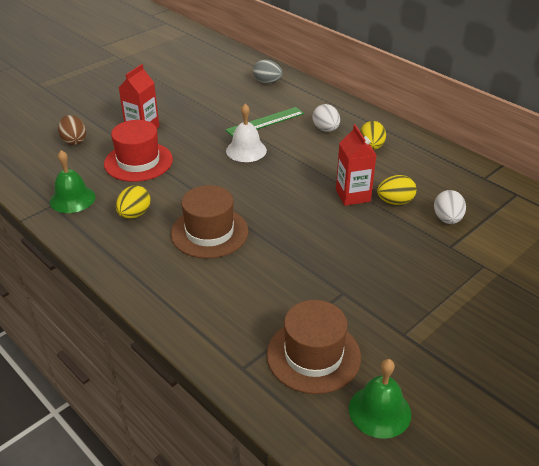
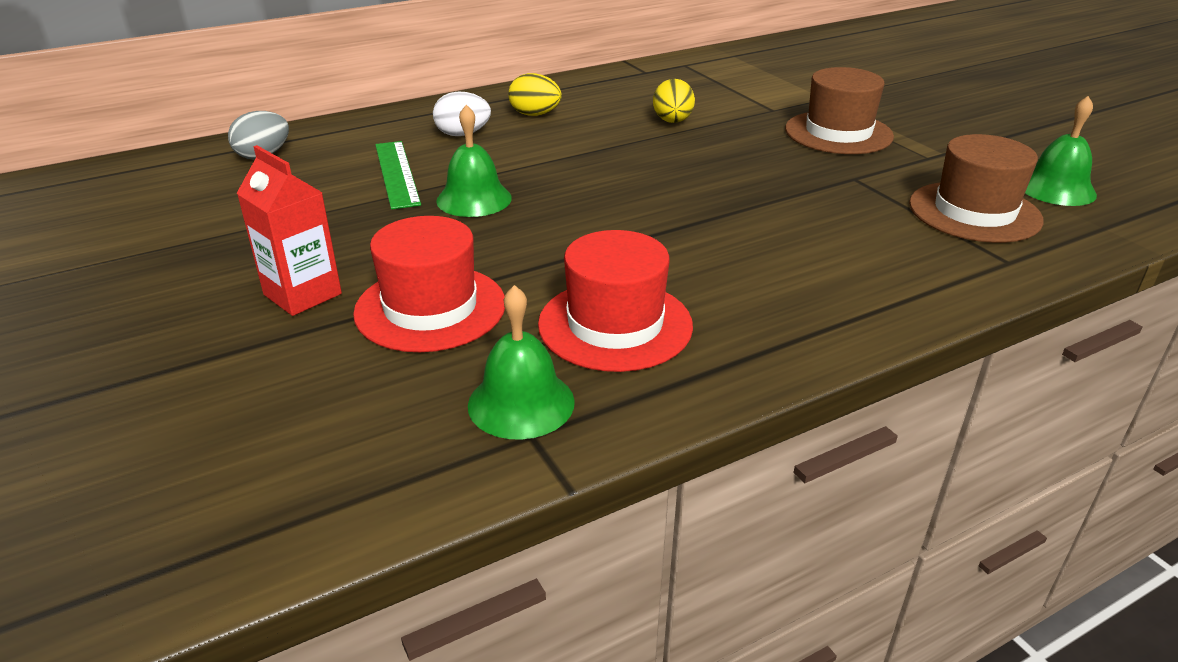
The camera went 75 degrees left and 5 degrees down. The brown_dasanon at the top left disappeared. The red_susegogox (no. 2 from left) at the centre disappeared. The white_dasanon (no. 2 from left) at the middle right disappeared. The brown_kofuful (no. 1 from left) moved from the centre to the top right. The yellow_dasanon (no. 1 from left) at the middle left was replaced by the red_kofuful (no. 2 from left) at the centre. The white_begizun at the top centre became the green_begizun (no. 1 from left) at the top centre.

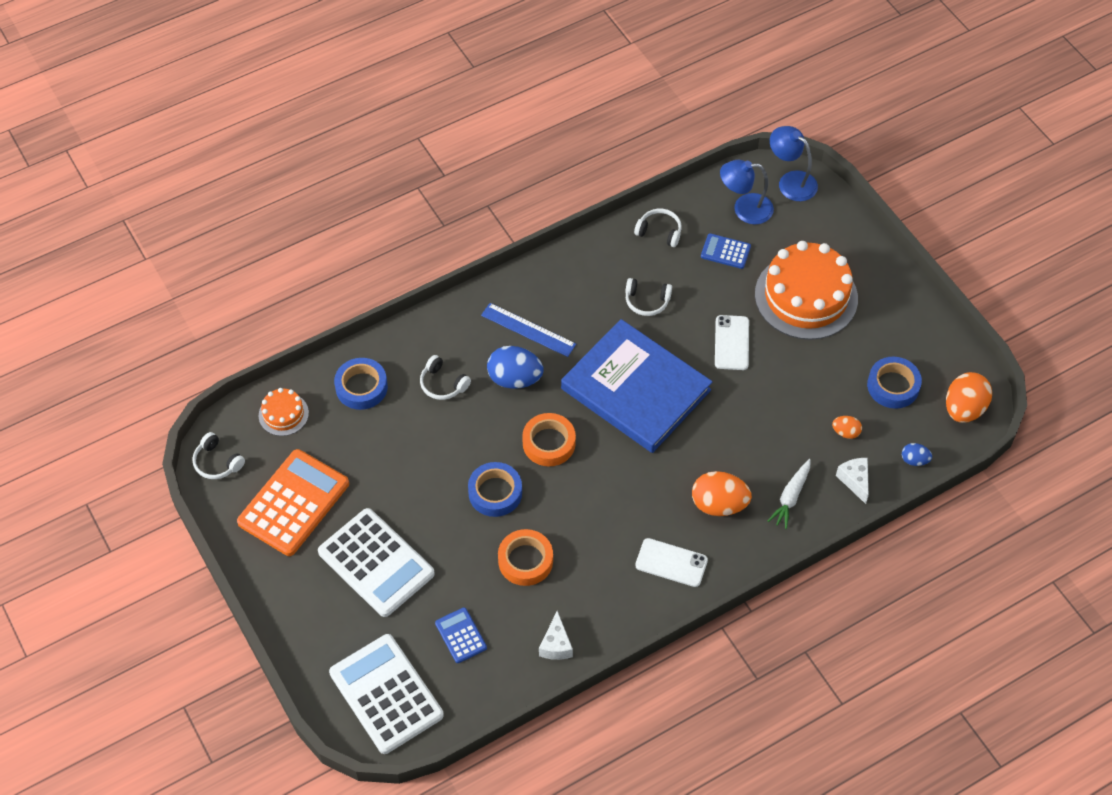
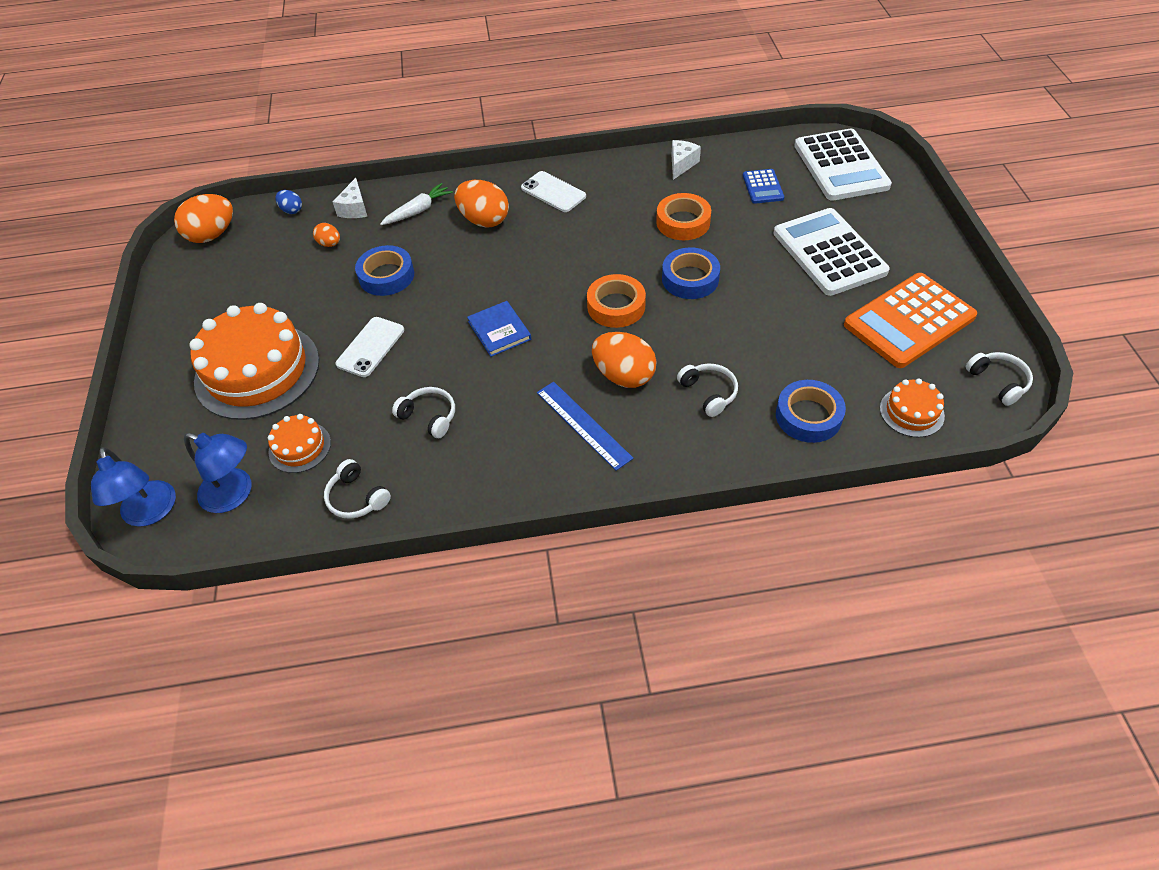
The camera went 155 degrees left and 5 degrees down. The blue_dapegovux (no. 3 from left in the first image) moved from the middle right to the top left. The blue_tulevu (no. 2 from left) at the top centre was replaced by the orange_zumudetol (no. 2 from left) at the middle left. The blue_dasanon (no. 1 from left) at the centre became the orange_dasanon (no. 4 from left) at the centre. The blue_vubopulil at the centre changed to 0.41 times the size.

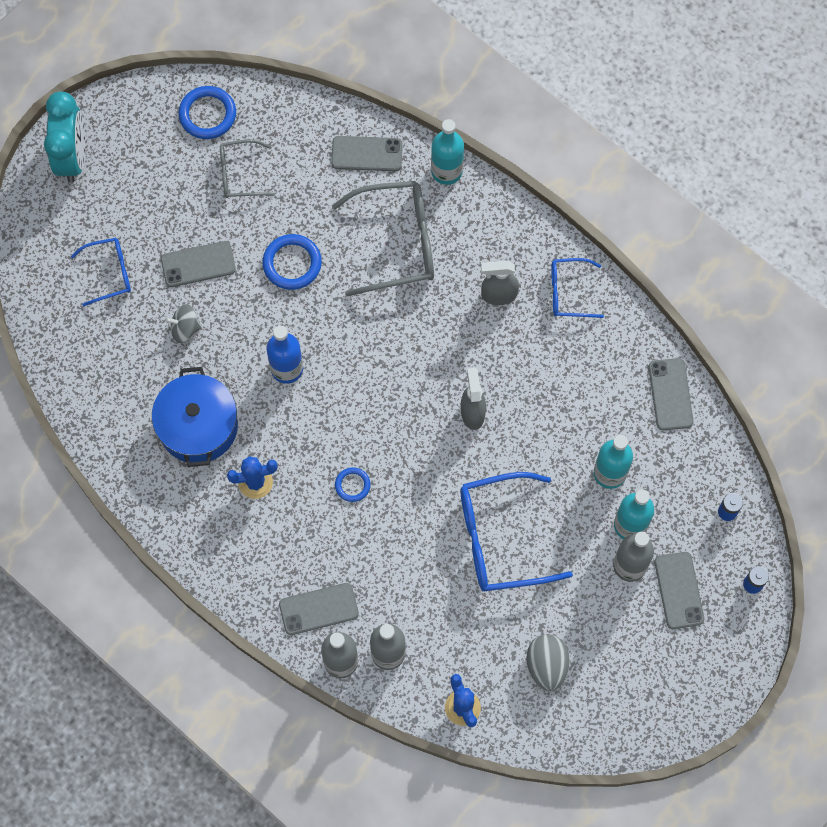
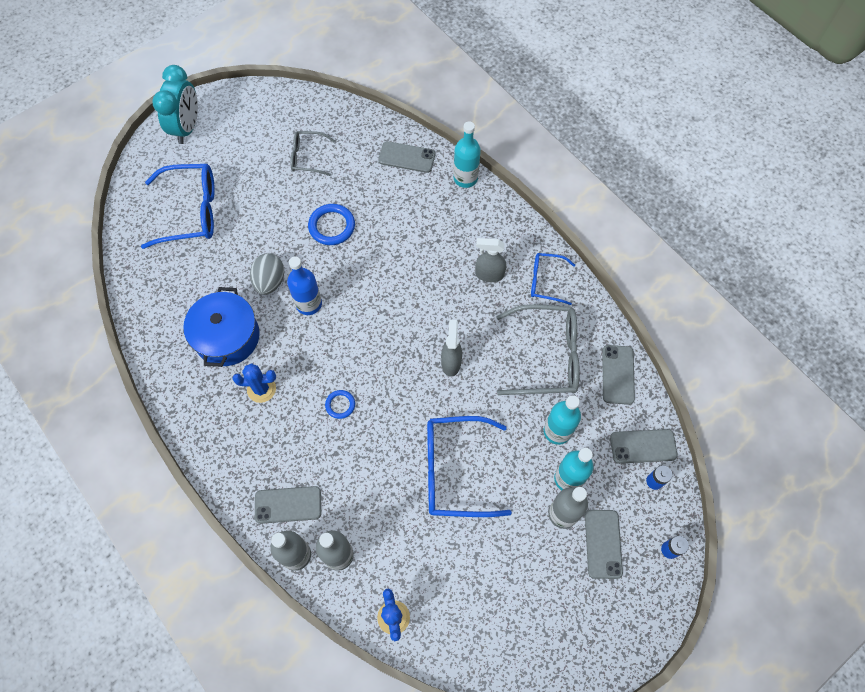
The camera went 10 degrees right and 5 degrees down. The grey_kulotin at the middle left disappeared. The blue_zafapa (no. 1 from left) at the top left disappeared. The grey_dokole (no. 1 from left in the first image) moved from the top left to the middle right. The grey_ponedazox (no. 2 from left) moved from the top centre to the centre. The grey_dasanon moved from the bottom centre to the middle left. The blue_ponedazox (no. 1 from left) at the top left changed to 1.78 times the size.

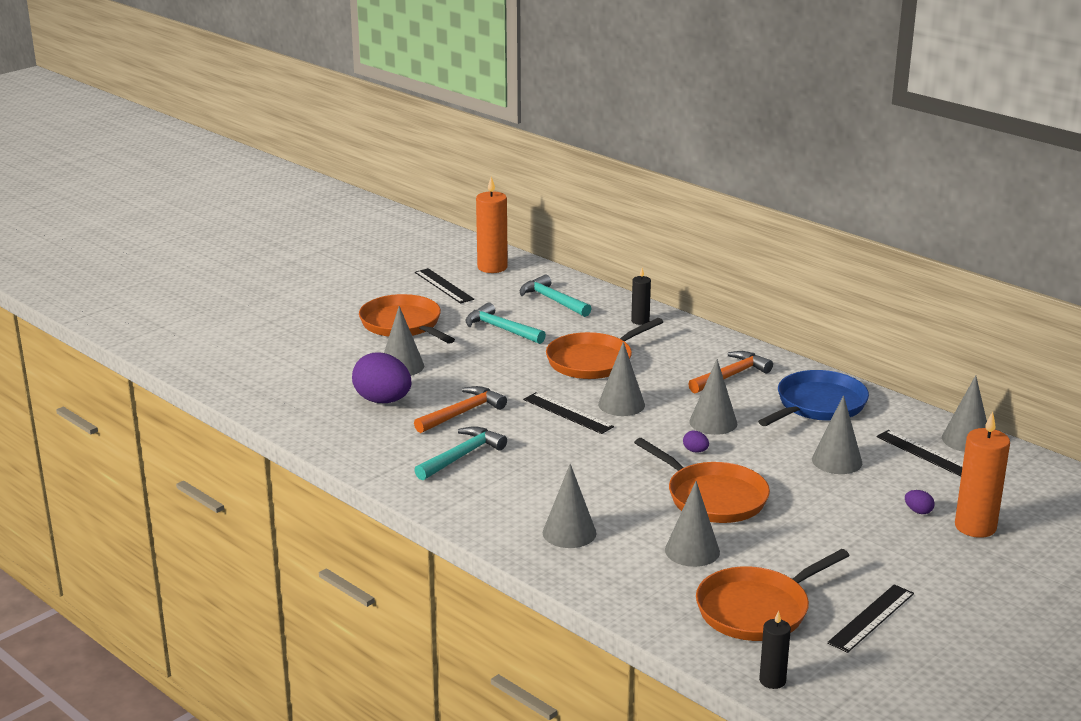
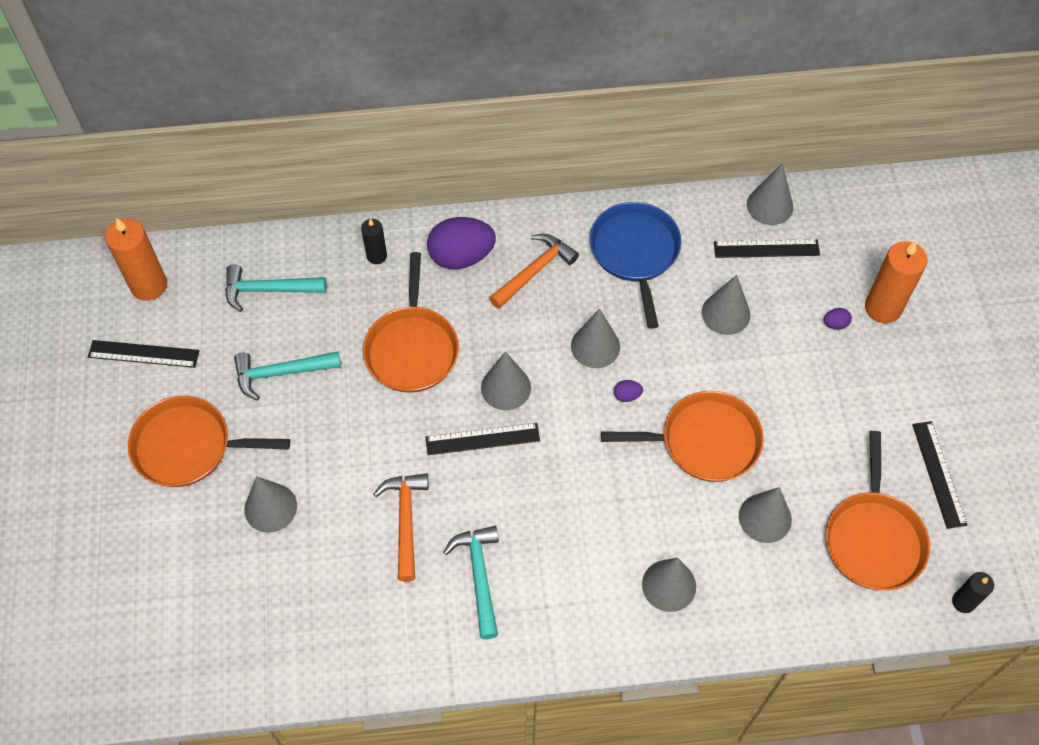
The camera went 50 degrees left and 35 degrees up. The purple_dasanon (no. 1 from left) moved from the centre to the top centre. The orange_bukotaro (no. 2 from left) at the middle right turned 45 degrees clockwise.

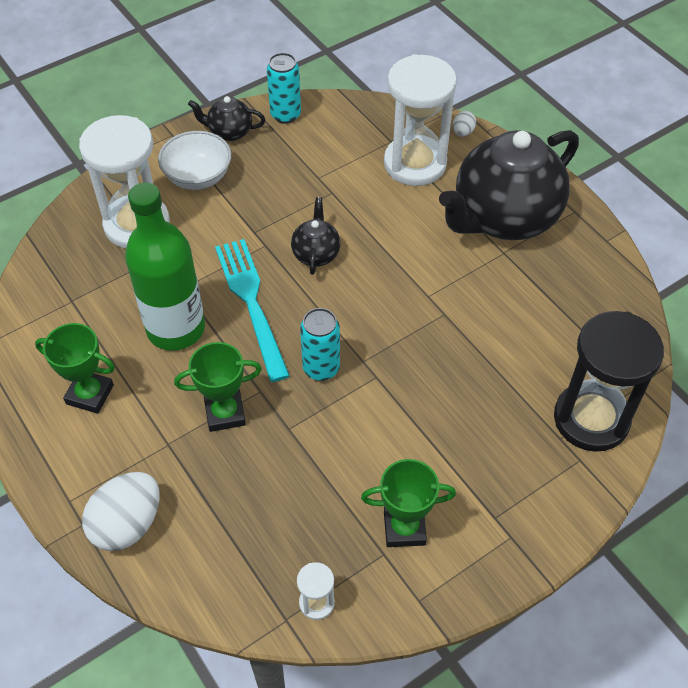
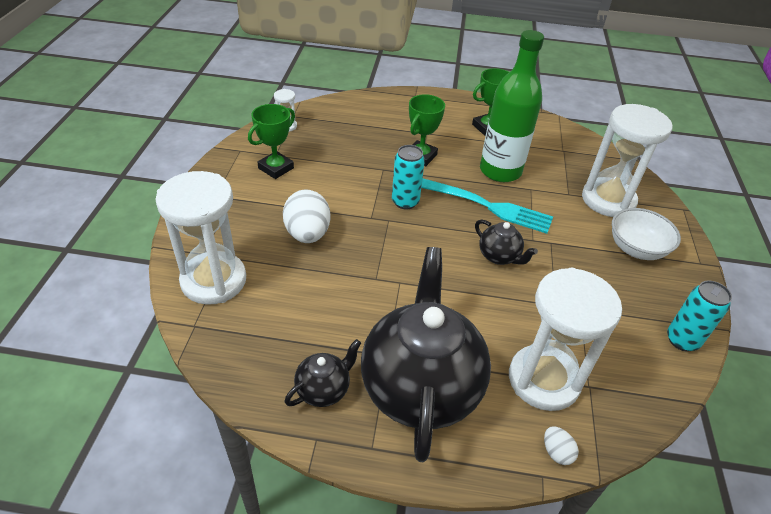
The camera went 130 degrees right and 10 degrees down. The white_dasanon (no. 1 from left) moved from the bottom left to the centre. The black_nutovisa (no. 1 from left) moved from the top left to the bottom centre. The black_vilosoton at the middle right became the white_vilosoton (no. 1 from left) at the middle left.

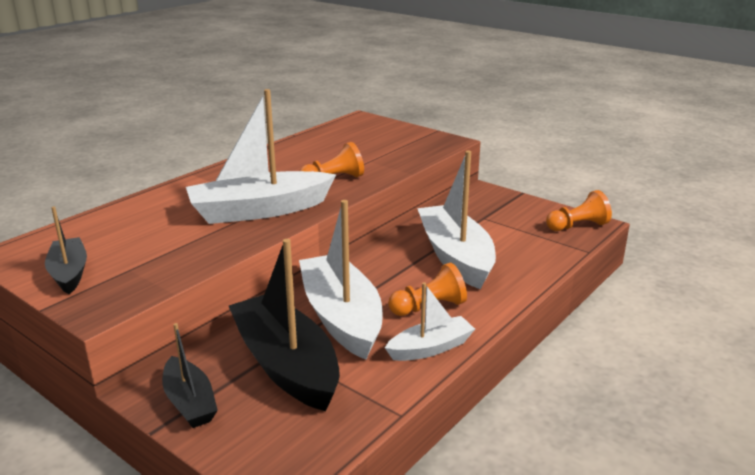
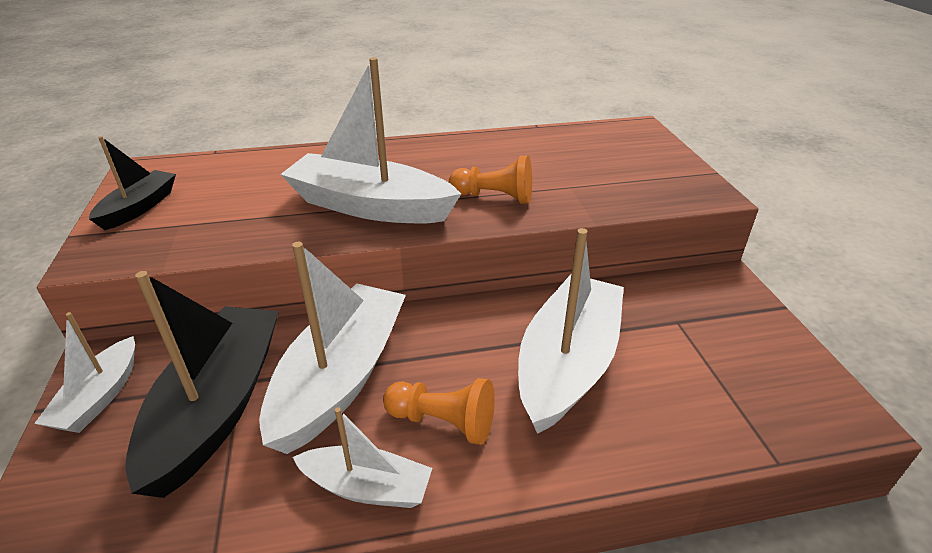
The camera went 40 degrees right and 10 degrees up. The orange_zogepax (no. 3 from left) at the middle right disappeared. The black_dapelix (no. 2 from left) at the bottom left became the white_dapelix (no. 1 from left) at the bottom left.

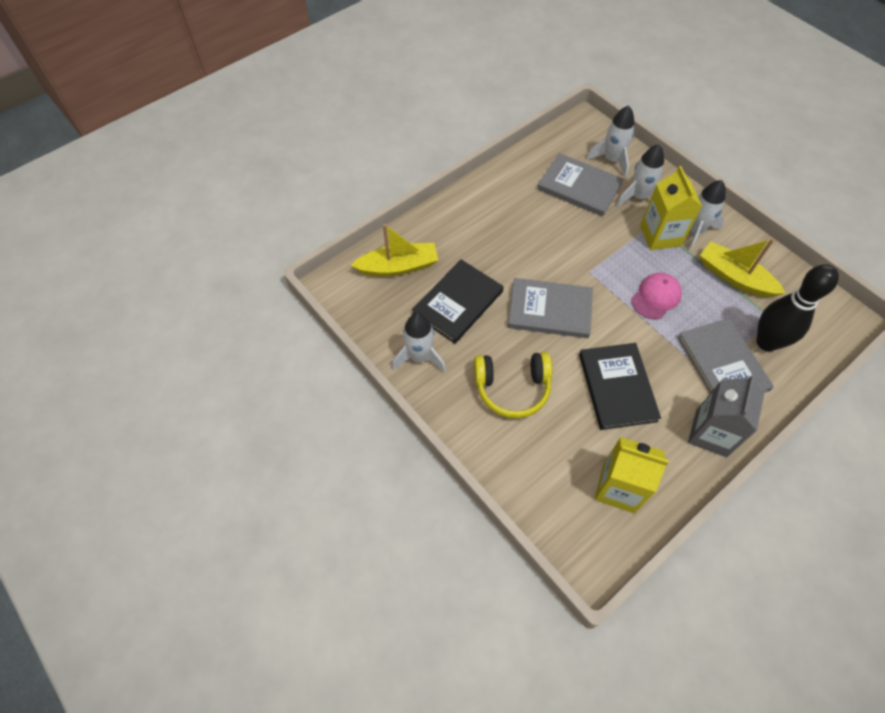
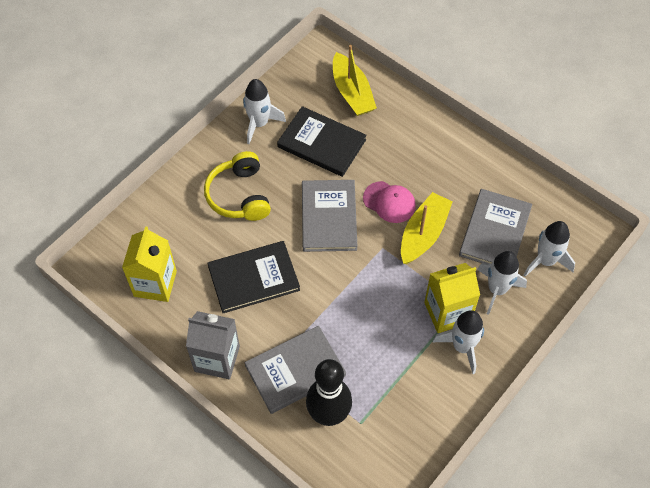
The camera went 80 degrees right and 0 degrees up. The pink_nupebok moved from the middle right to the centre. The yellow_dapelix (no. 2 from left) moved from the middle right to the centre.

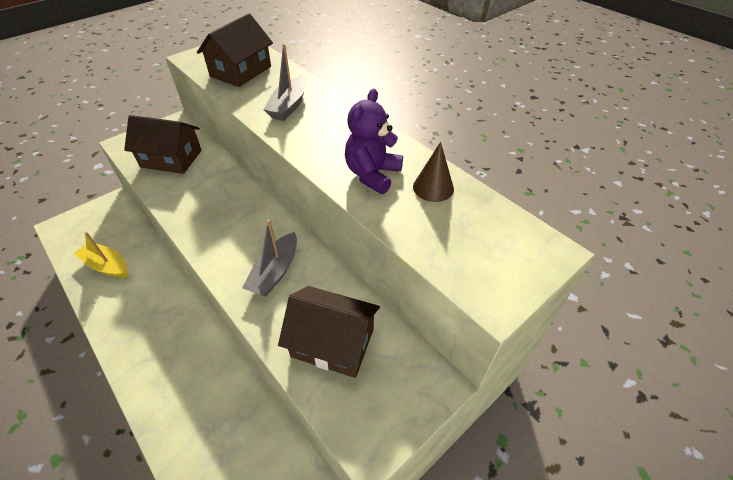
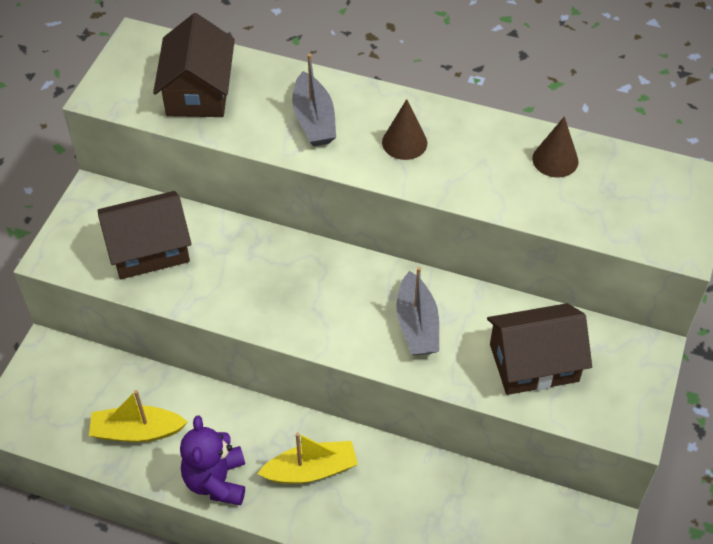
The camera went 30 degrees left and 5 degrees up. The yellow_dapelix (no. 2 from left) at the bottom centre appeared. The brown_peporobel (no. 1 from left) at the top centre appeared. The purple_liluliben moved from the top centre to the bottom left.

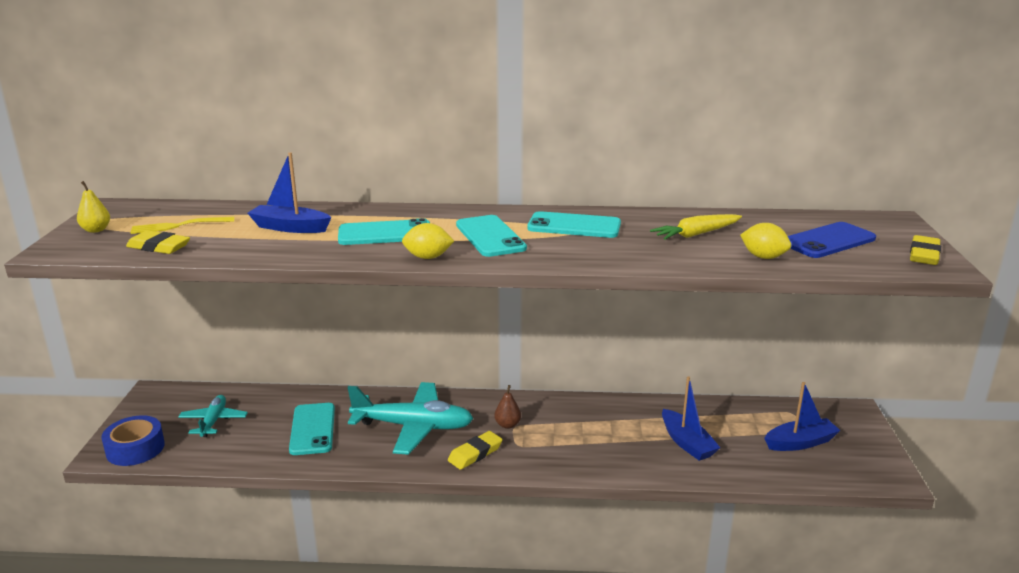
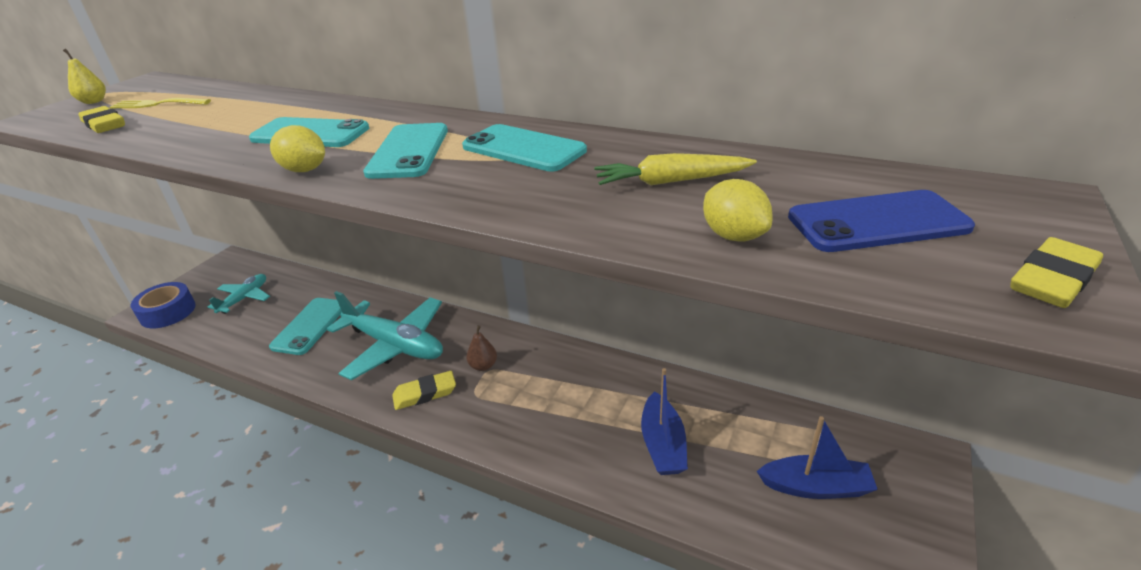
The camera went 25 degrees right and 10 degrees up. The blue_dapelix (no. 1 from left) at the middle left disappeared.

